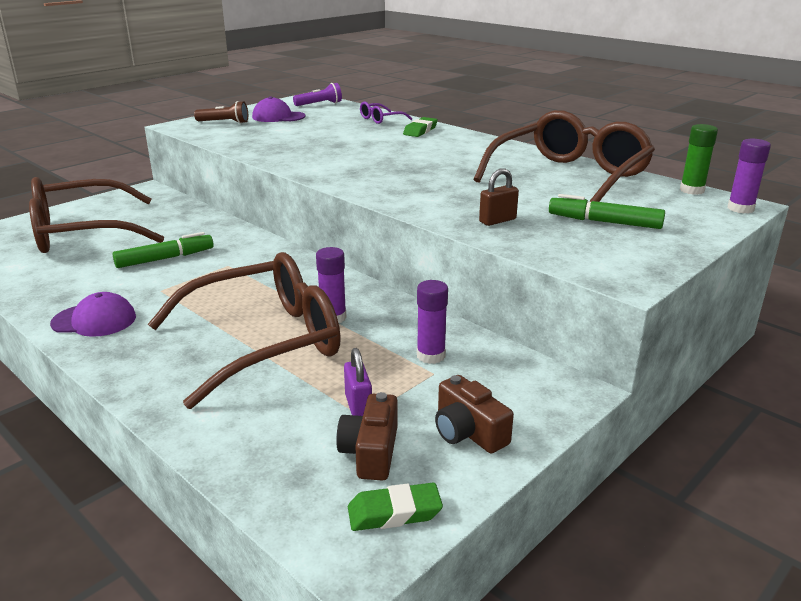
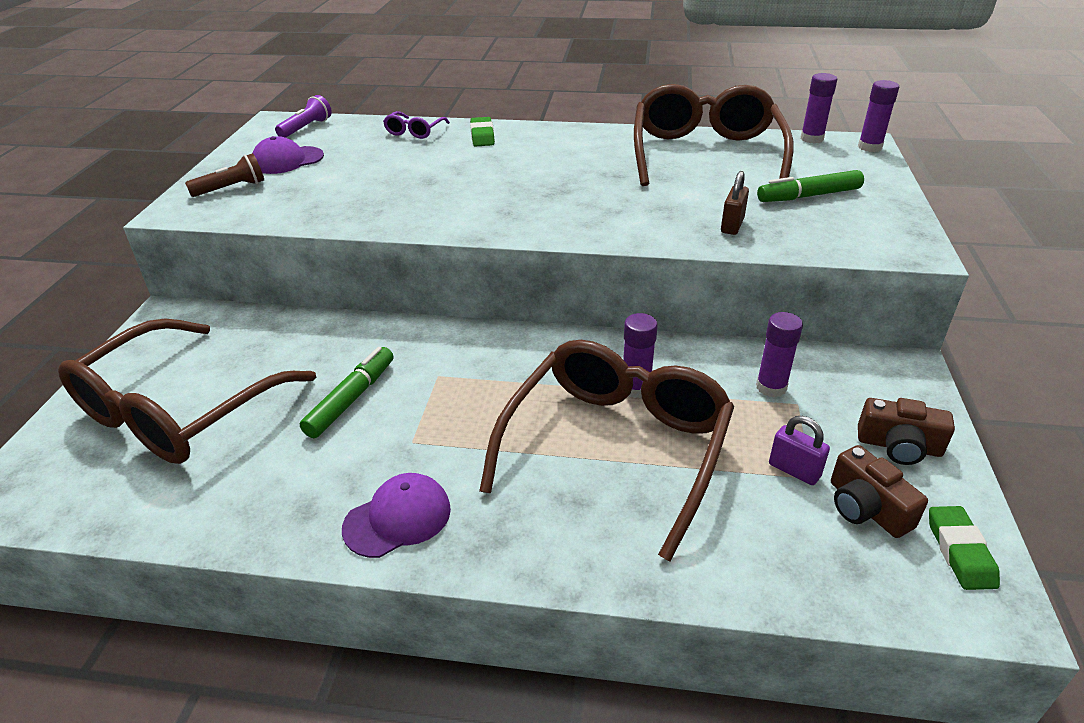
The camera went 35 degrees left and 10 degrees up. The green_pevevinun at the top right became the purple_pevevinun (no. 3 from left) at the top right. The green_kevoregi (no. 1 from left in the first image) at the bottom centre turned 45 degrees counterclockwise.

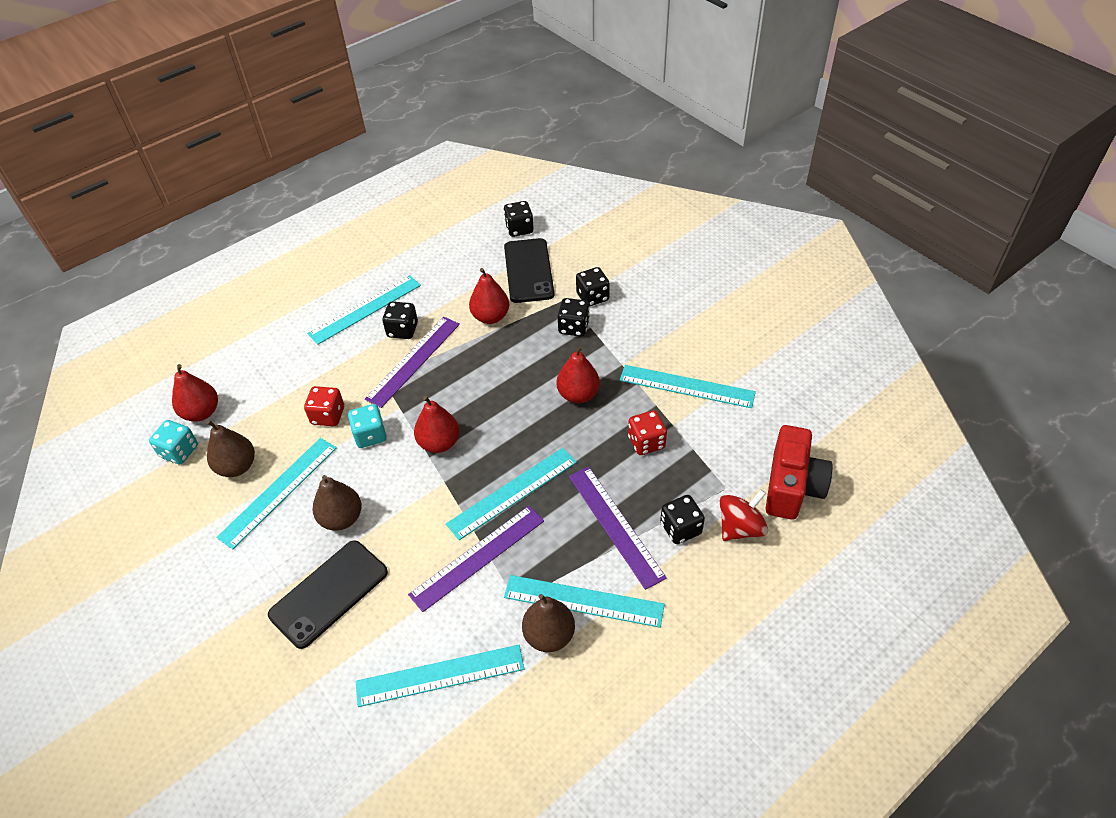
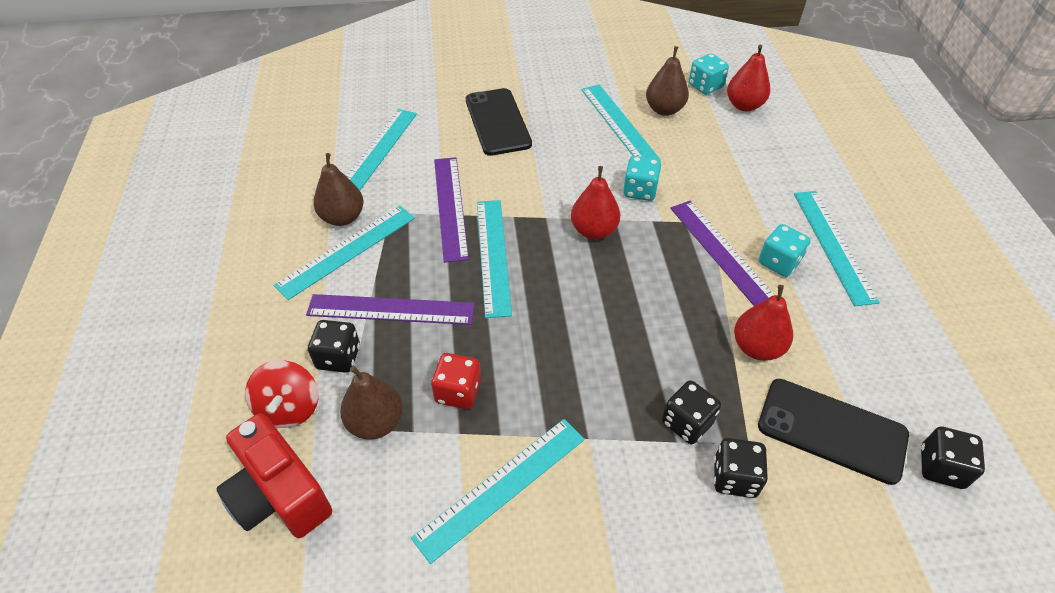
The camera went 120 degrees right and 0 degrees up. The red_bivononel (no. 1 from left) at the middle left disappeared. The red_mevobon (no. 4 from left) at the centre disappeared. The brown_mevobon (no. 2 from left) moved from the middle left to the bottom centre. The black_bivononel (no. 1 from left) at the centre became the turquoise_bivononel (no. 3 from left) at the middle right.

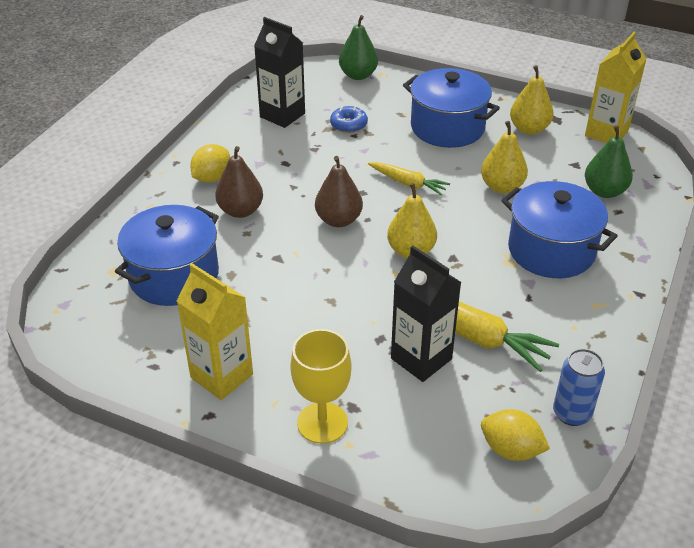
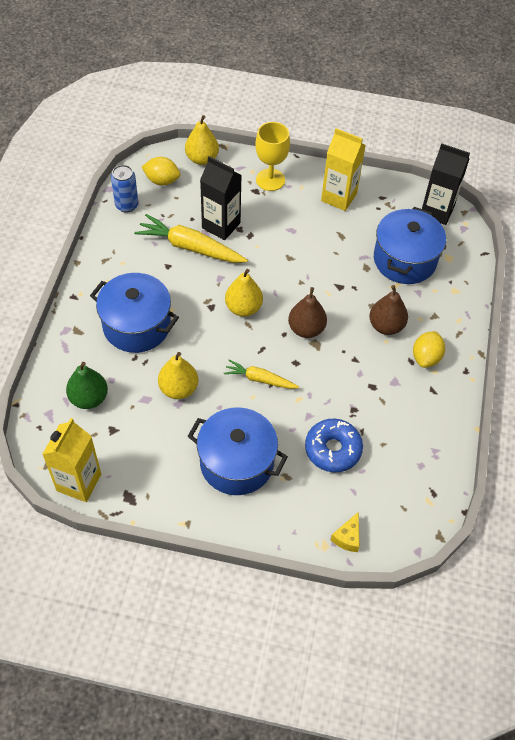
The camera went 165 degrees right and 15 degrees up. The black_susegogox (no. 1 from left in the first image) moved from the top centre to the top right. The yellow_mevobon (no. 3 from left in the first image) moved from the top right to the top centre. The green_mevobon (no. 1 from left) at the top centre was replaced by the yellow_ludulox at the bottom right. The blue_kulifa at the top centre changed to 1.55 times the size.

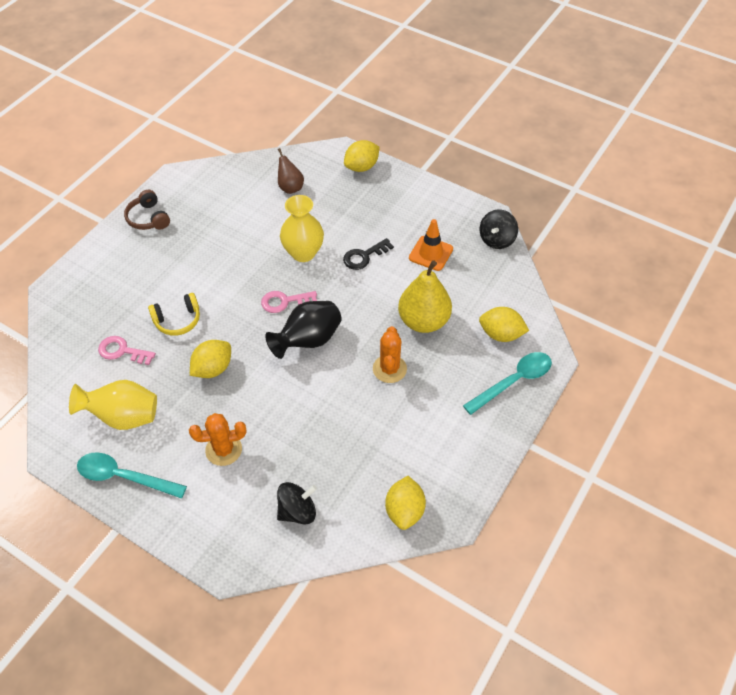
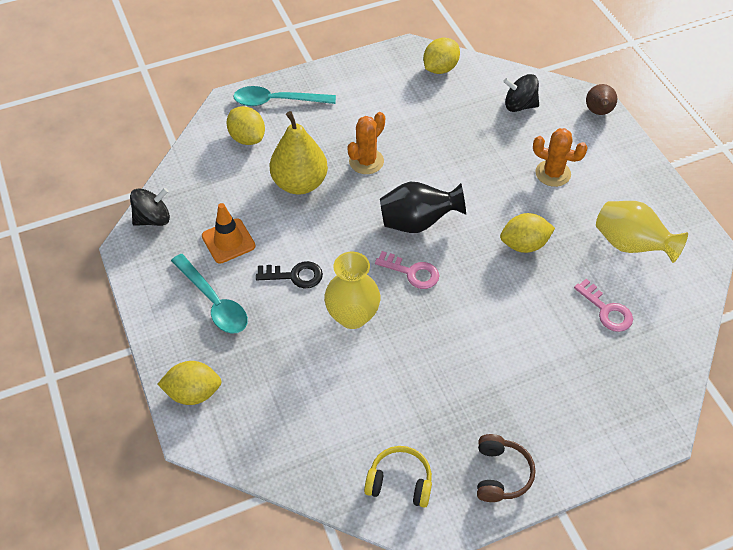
The camera went 145 degrees left and 0 degrees up. The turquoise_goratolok (no. 1 from left) moved from the bottom left to the middle left. The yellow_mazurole moved from the middle left to the bottom centre. The brown_mevobon moved from the top centre to the top right.

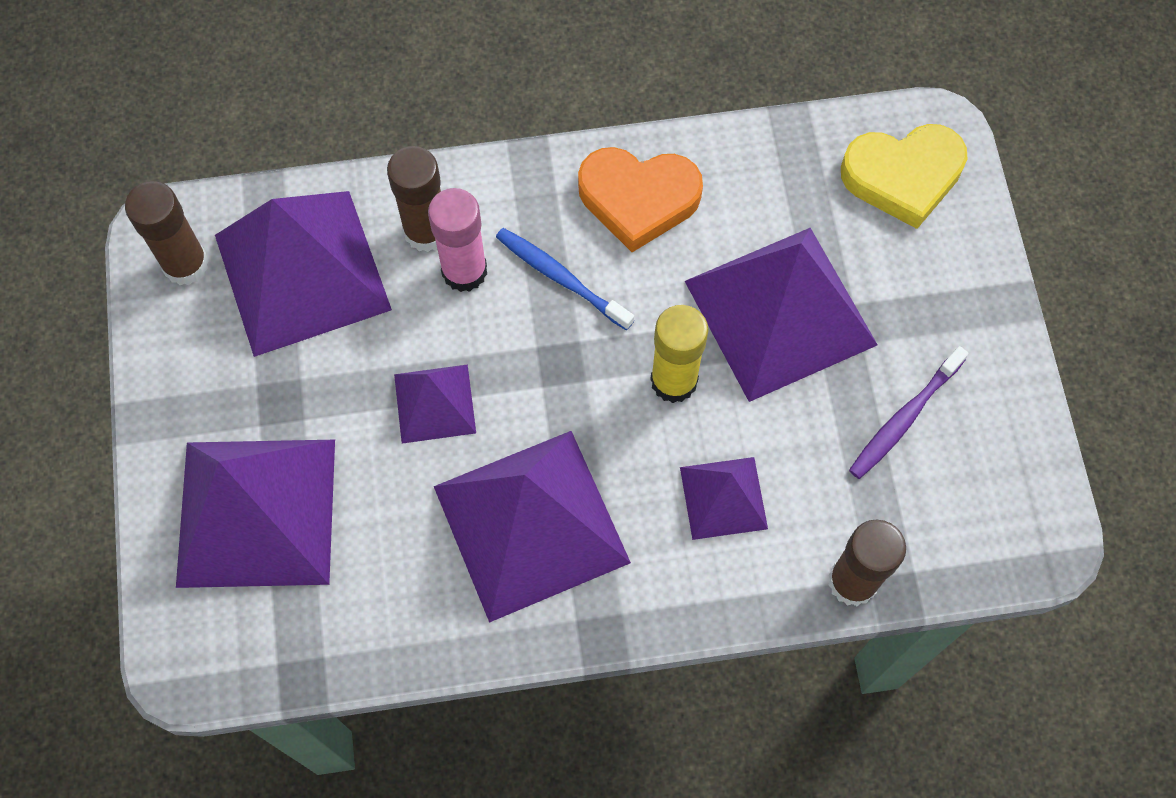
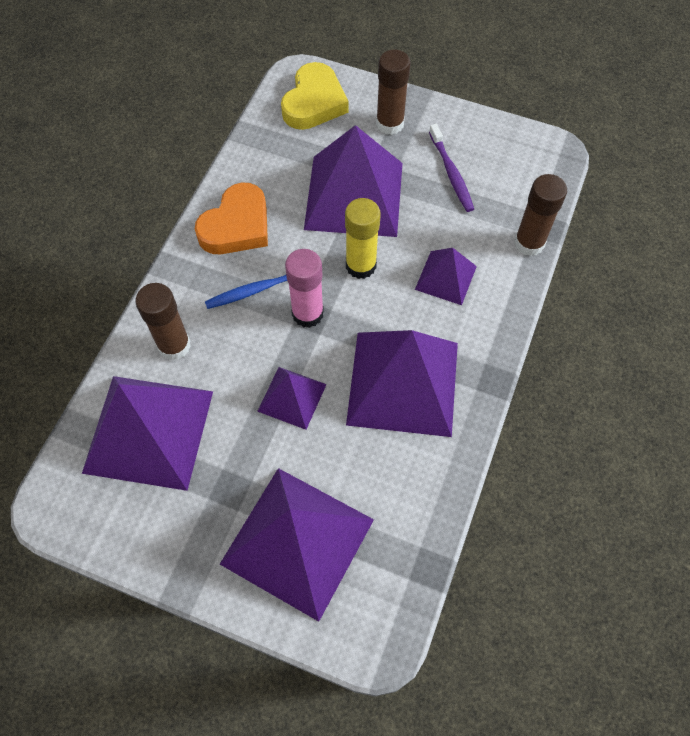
The camera went 60 degrees left and 5 degrees down. The brown_pevevinun (no. 1 from left in the first image) moved from the top left to the top centre. The pink_pevevinun moved from the top centre to the centre.

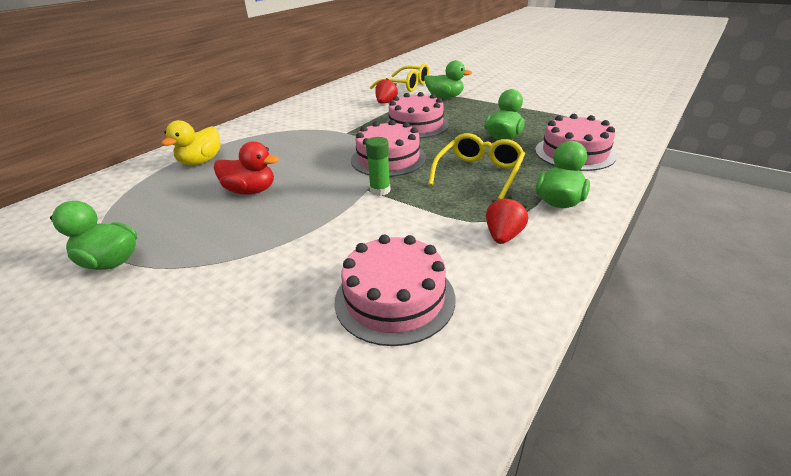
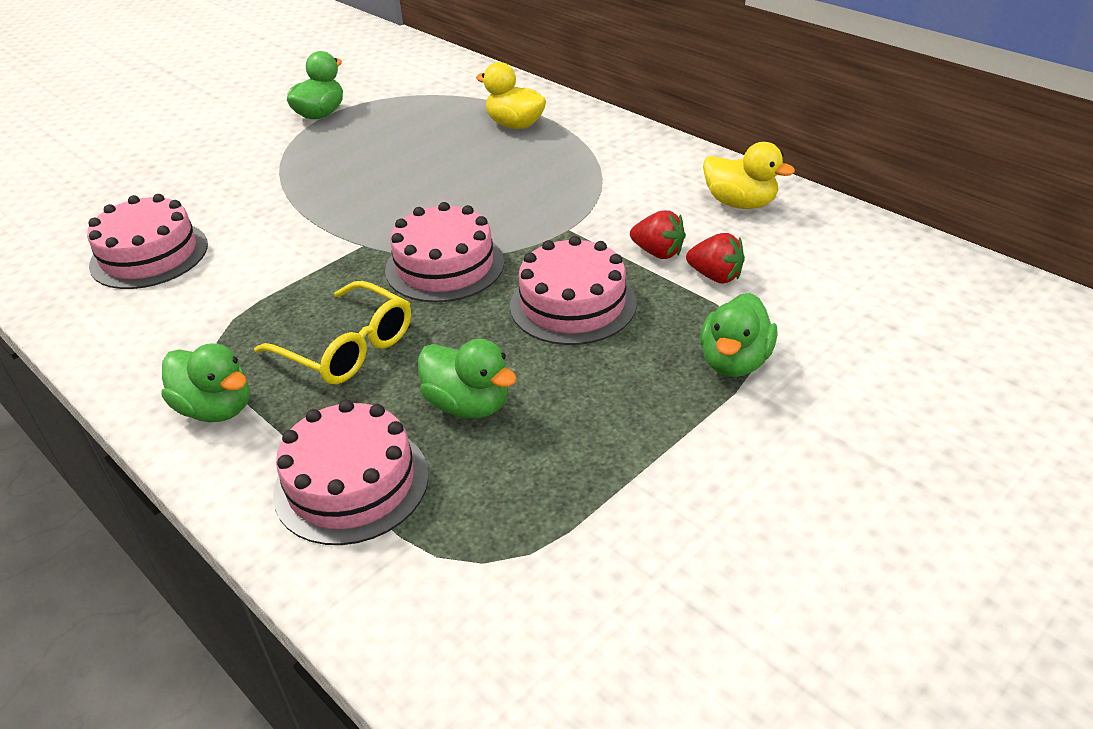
The camera went 100 degrees right and 5 degrees up. The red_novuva at the middle left disappeared. The green_pevevinun at the centre disappeared. The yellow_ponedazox (no. 1 from left) at the top centre disappeared. The yellow_novuva (no. 2 from left) at the top right appeared. The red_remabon (no. 2 from left in the first image) moved from the centre to the top centre.

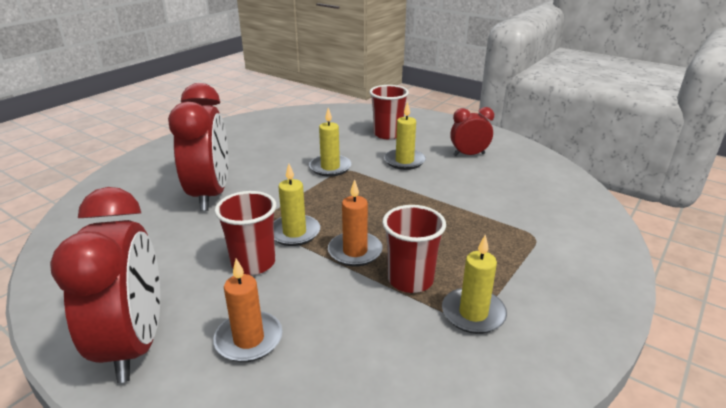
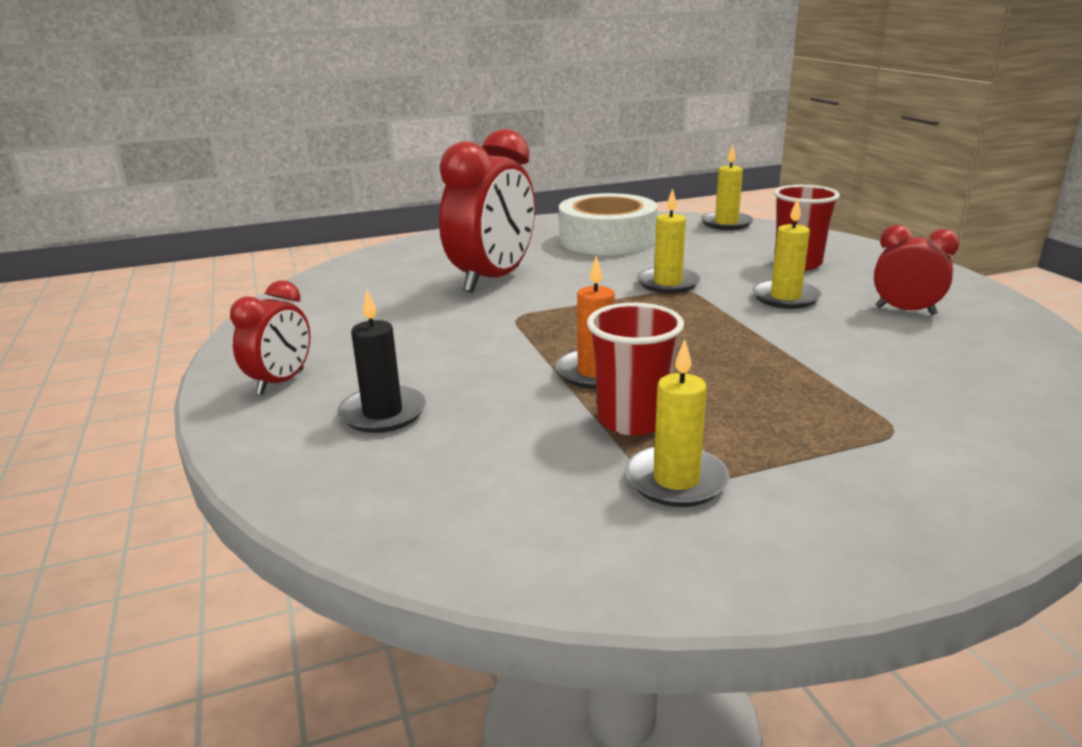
The camera went 35 degrees right and 5 degrees down. The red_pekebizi (no. 1 from left) at the centre disappeared. The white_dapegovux at the top centre appeared. The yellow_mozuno (no. 1 from left in the first image) moved from the centre to the top right. The orange_mozuno (no. 1 from left) at the bottom centre became the black_mozuno at the centre. The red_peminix (no. 1 from left) at the bottom left changed to 0.54 times the size.

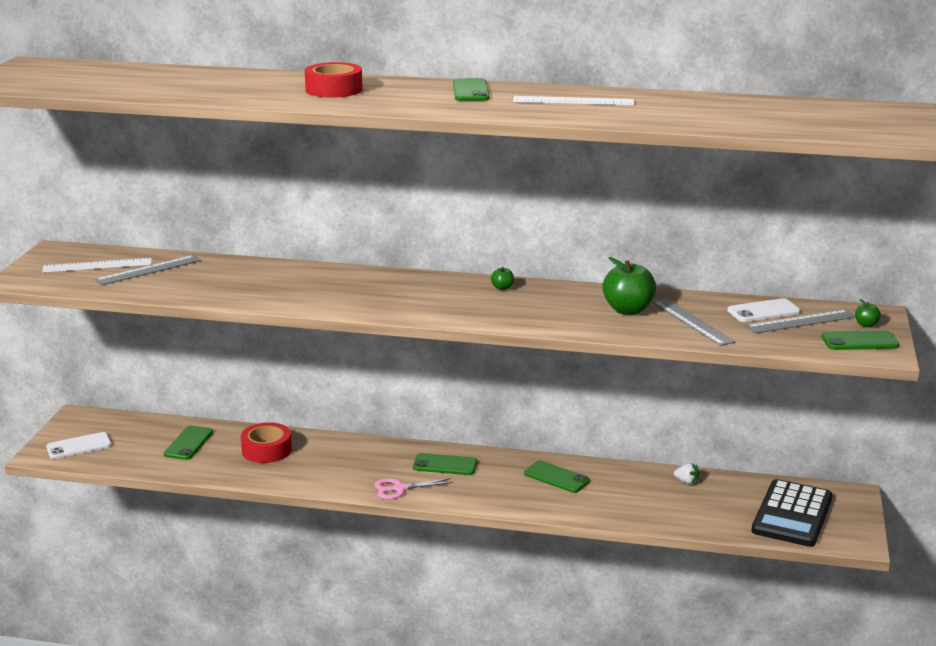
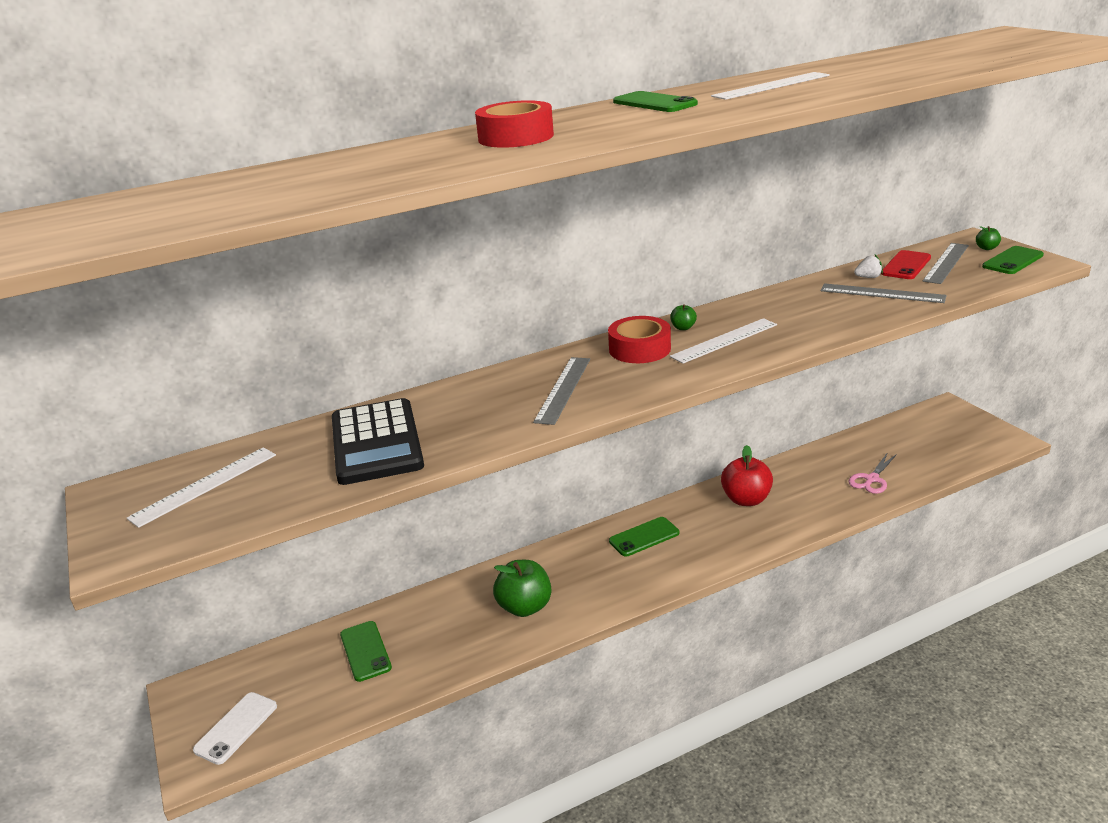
The camera went 35 degrees left and 5 degrees up. The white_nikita (no. 2 from left) at the centre appeared. The grey_nikita (no. 1 from left) moved from the middle left to the centre. The red_dapegovux (no. 1 from left in the first image) moved from the bottom left to the centre. The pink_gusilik moved from the bottom centre to the middle right. The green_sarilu (no. 2 from left in the first image) moved from the middle right to the bottom centre. The white_remabon moved from the bottom right to the top right. The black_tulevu moved from the bottom right to the centre. The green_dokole (no. 4 from left) at the bottom centre was replaced by the red_sarilu at the middle right. The white_dokole (no. 2 from left) at the middle right became the red_dokole at the top right.

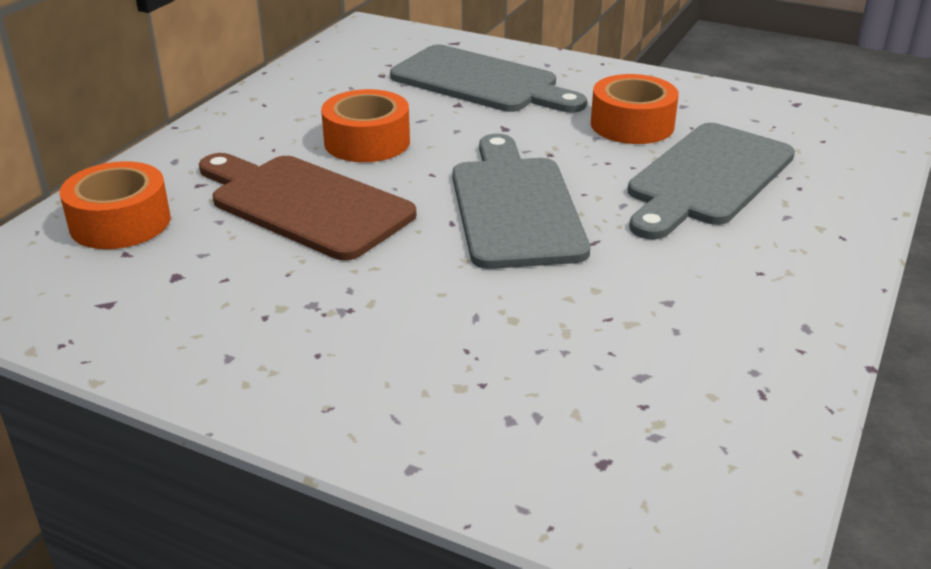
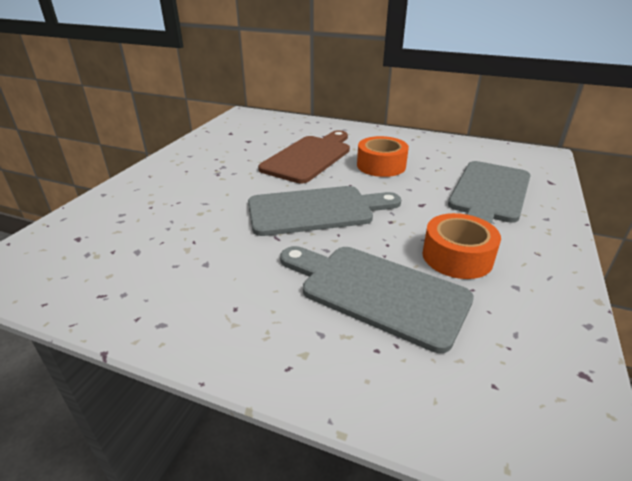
The camera went 85 degrees right and 0 degrees up. The orange_dapegovux (no. 1 from left) at the middle left disappeared.

